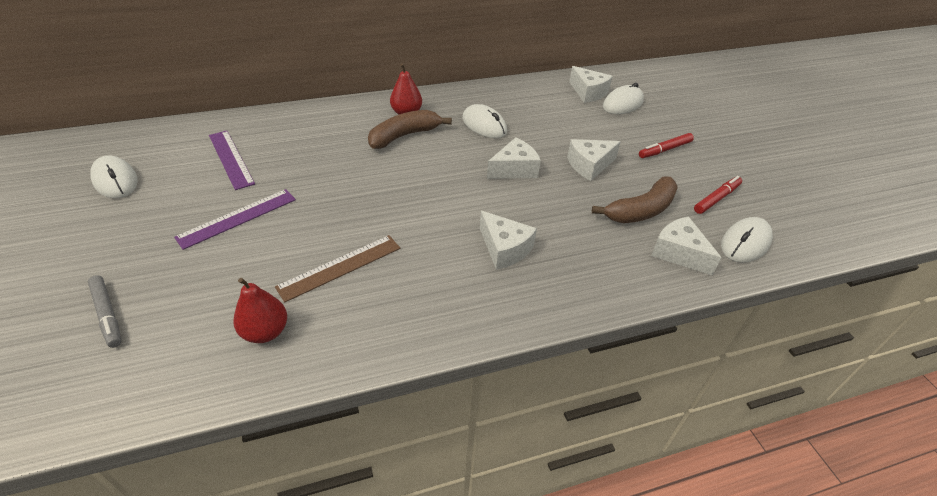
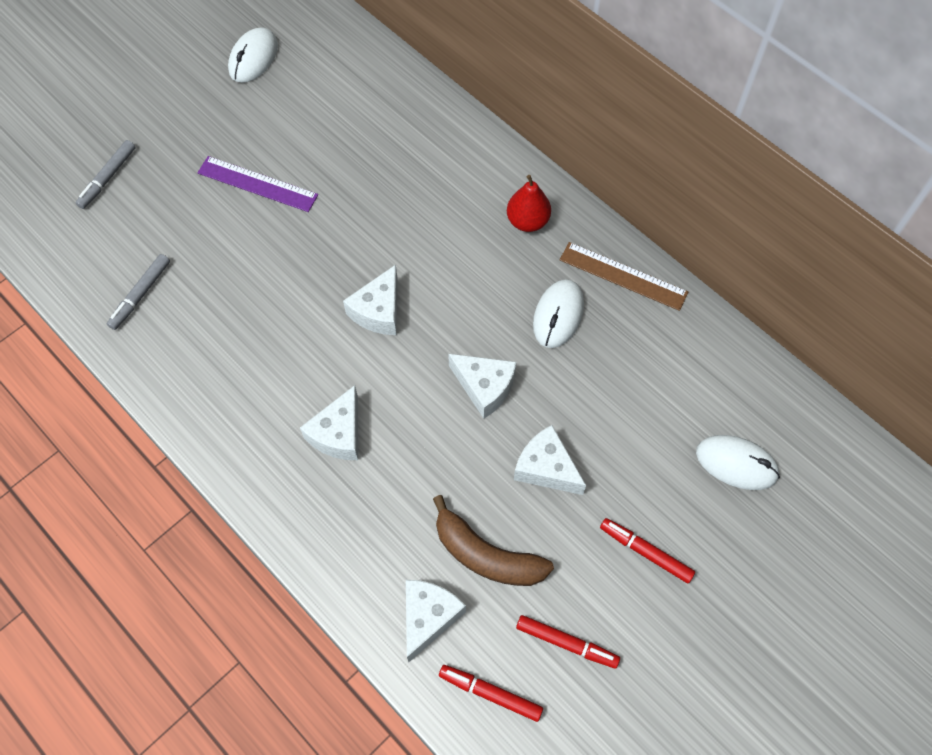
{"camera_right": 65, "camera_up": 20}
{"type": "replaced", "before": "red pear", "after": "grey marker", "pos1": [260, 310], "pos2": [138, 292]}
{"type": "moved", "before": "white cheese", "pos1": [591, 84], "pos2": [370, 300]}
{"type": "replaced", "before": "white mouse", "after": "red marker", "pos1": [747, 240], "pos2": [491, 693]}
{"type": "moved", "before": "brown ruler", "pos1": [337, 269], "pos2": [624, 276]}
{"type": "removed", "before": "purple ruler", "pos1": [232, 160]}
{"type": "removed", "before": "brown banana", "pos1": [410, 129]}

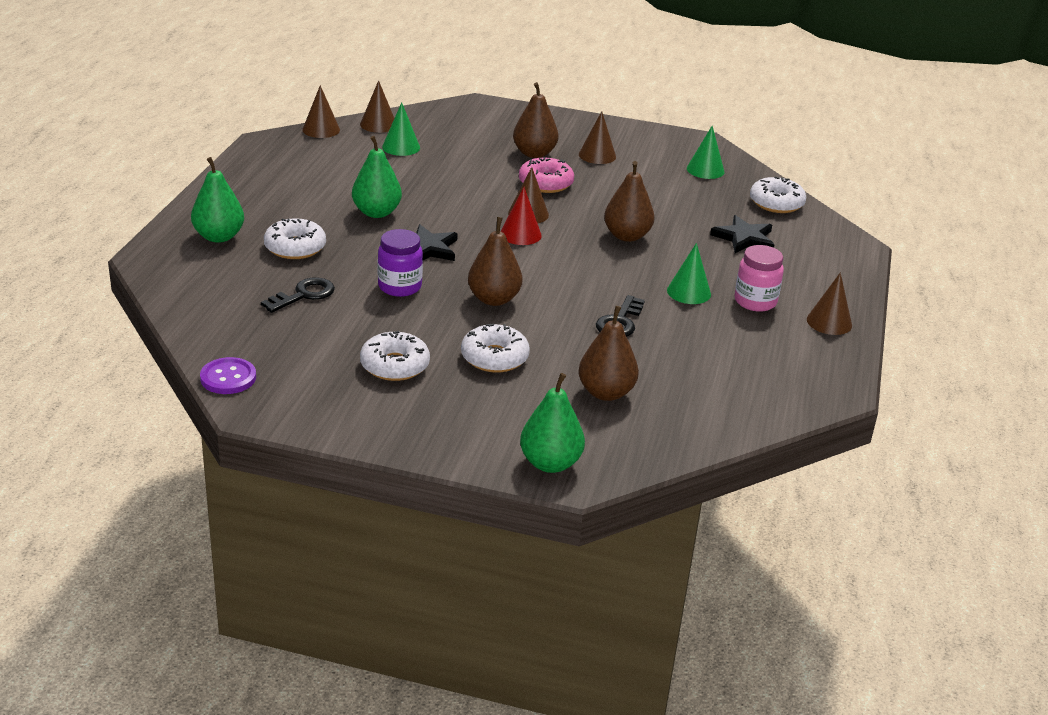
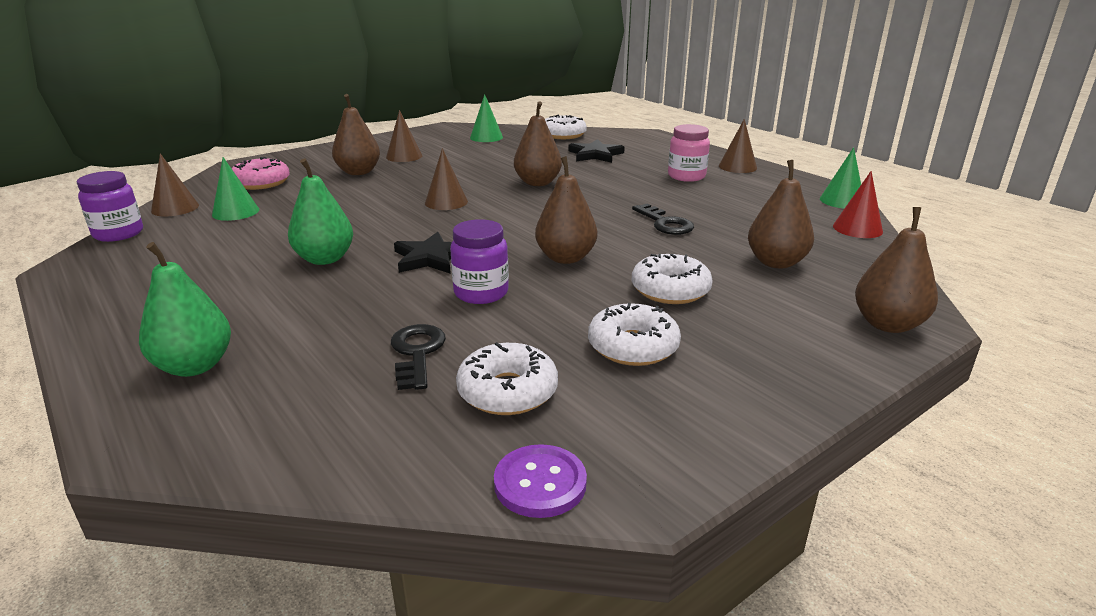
{"camera_right": -50, "camera_up": -5}
{"type": "replaced", "before": "brown cone", "after": "purple jar", "pos1": [321, 111], "pos2": [110, 206]}
{"type": "moved", "before": "pink donut", "pos1": [546, 175], "pos2": [261, 173]}
{"type": "moved", "before": "white donut", "pos1": [295, 238], "pos2": [507, 378]}
{"type": "moved", "before": "green cone", "pos1": [689, 273], "pos2": [840, 178]}
{"type": "moved", "before": "red cone", "pos1": [521, 216], "pos2": [858, 204]}
{"type": "recoloured", "before": "green pear", "after": "brown pear", "pos1": [552, 423], "pos2": [896, 270]}

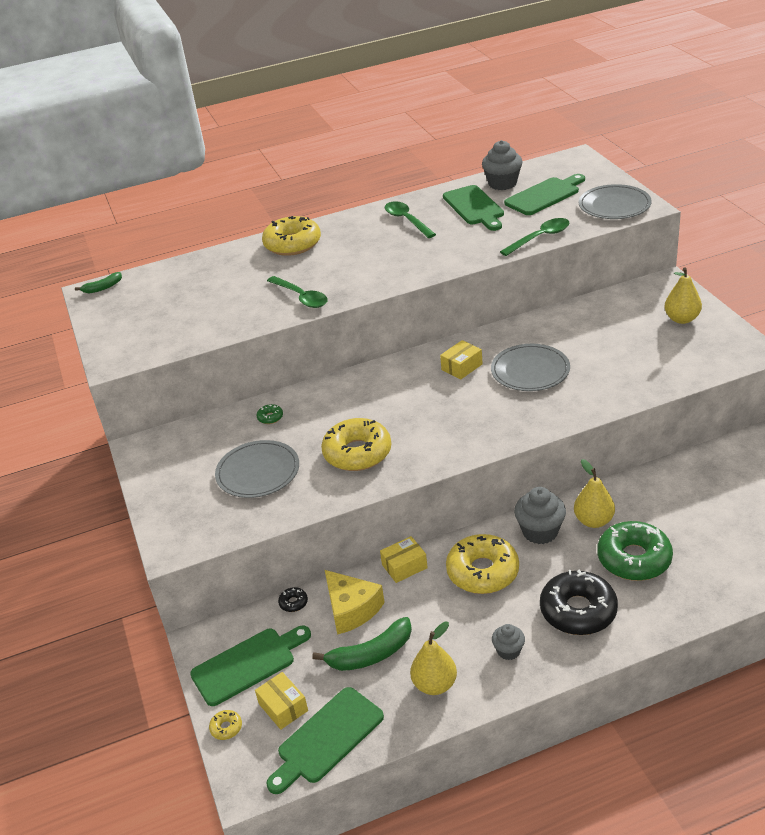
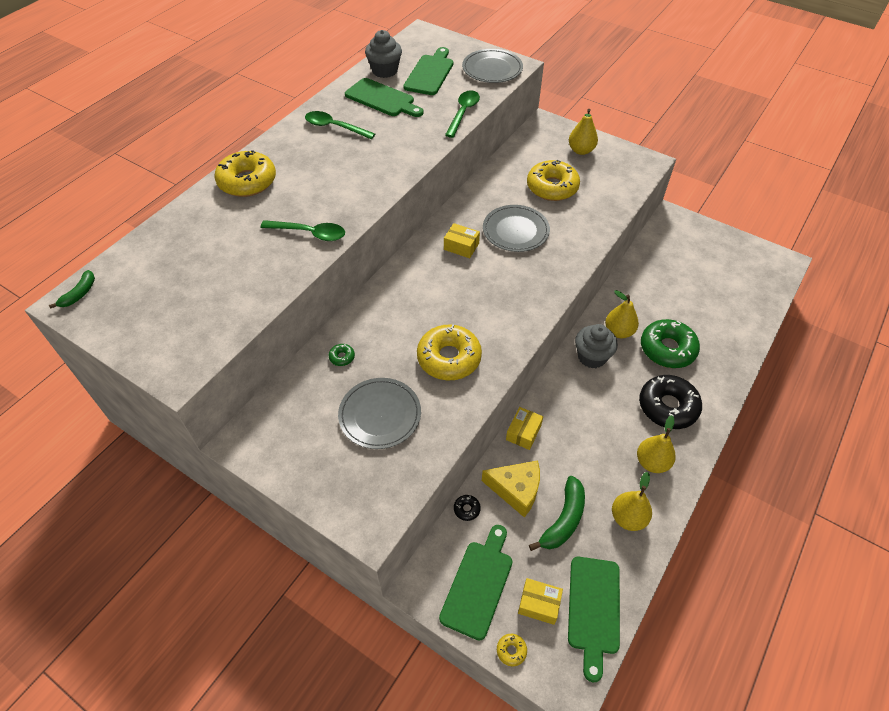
{"camera_right": -40, "camera_up": 15}
{"type": "turned", "before": "yellow box", "pos1": [461, 359], "pos2": [462, 240], "turn": -75}
{"type": "moved", "before": "yellow donut", "pos1": [482, 564], "pos2": [553, 180]}
{"type": "replaced", "before": "grey cupcake", "after": "yellow pear", "pos1": [508, 642], "pos2": [656, 444]}

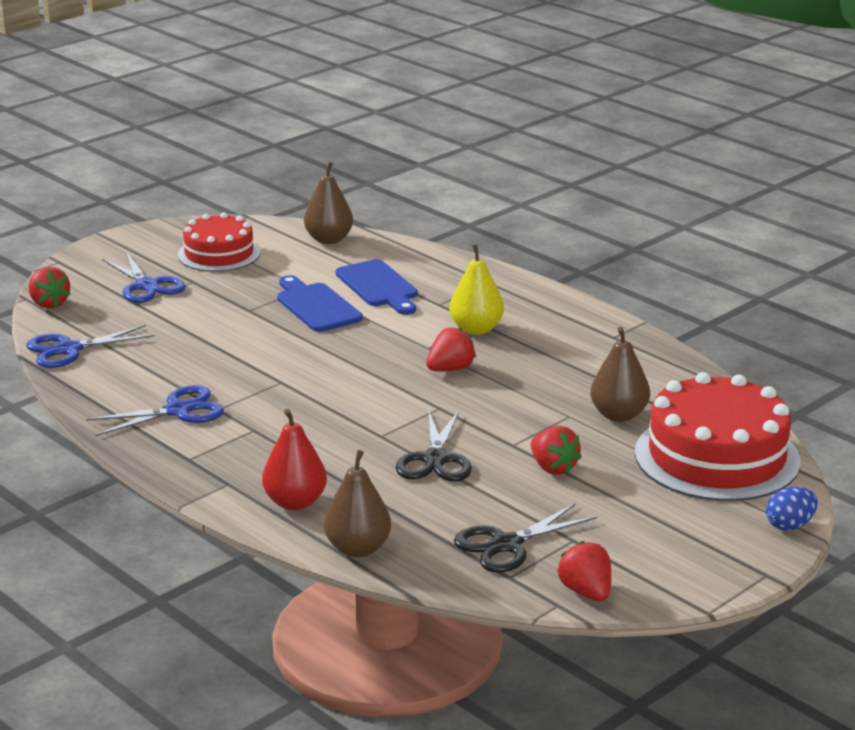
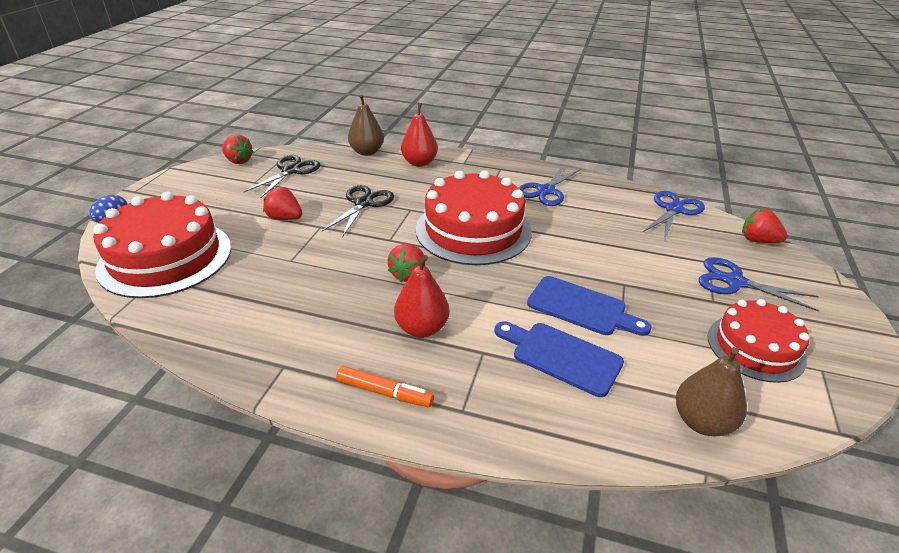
{"camera_right": 150, "camera_up": 10}
{"type": "turned", "before": "black scissors", "pos1": [434, 445], "pos2": [358, 211], "turn": 45}
{"type": "added", "after": "orange marker", "pos2": [385, 386]}
{"type": "recoloured", "before": "yellow pear", "after": "red pear", "pos1": [477, 289], "pos2": [422, 296]}
{"type": "added", "after": "red cake", "pos2": [474, 217]}
{"type": "removed", "before": "brown pear", "pos1": [620, 374]}

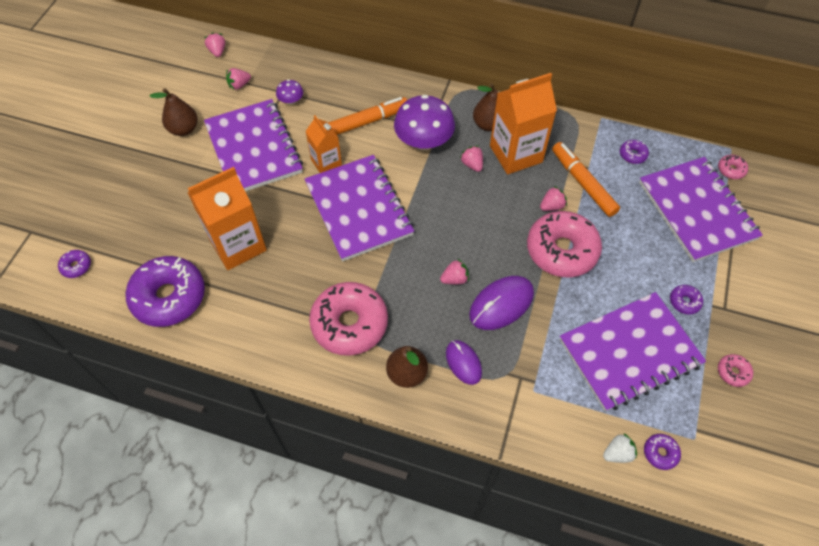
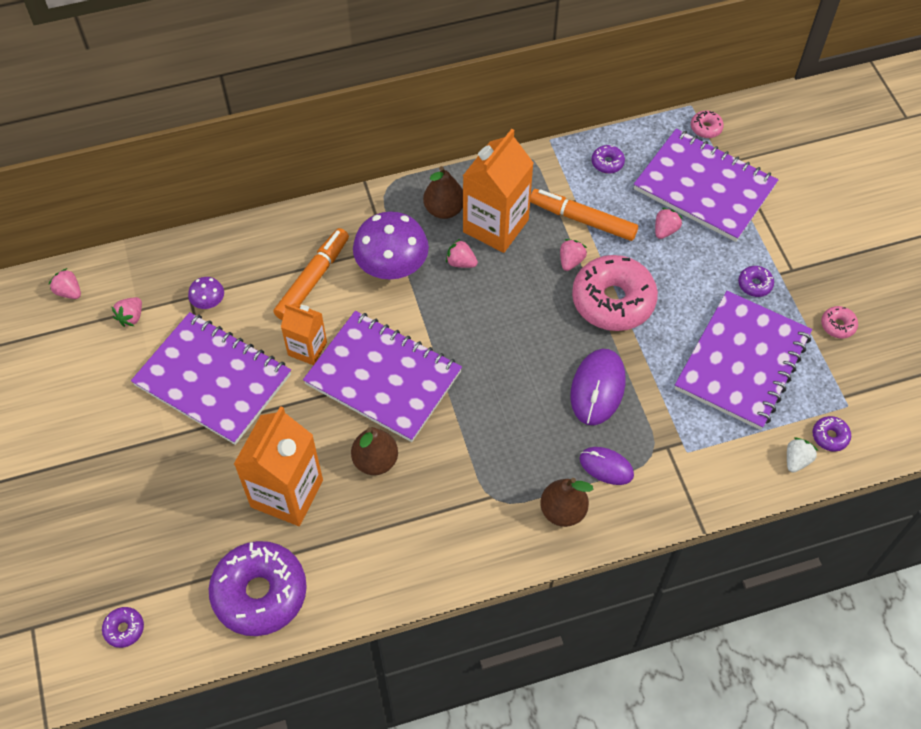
{"camera_right": -35, "camera_up": 0}
{"type": "moved", "before": "brown pear", "pos1": [174, 112], "pos2": [374, 451]}
{"type": "moved", "before": "pink strawberry", "pos1": [454, 271], "pos2": [669, 223]}
{"type": "removed", "before": "pink donut", "pos1": [348, 319]}

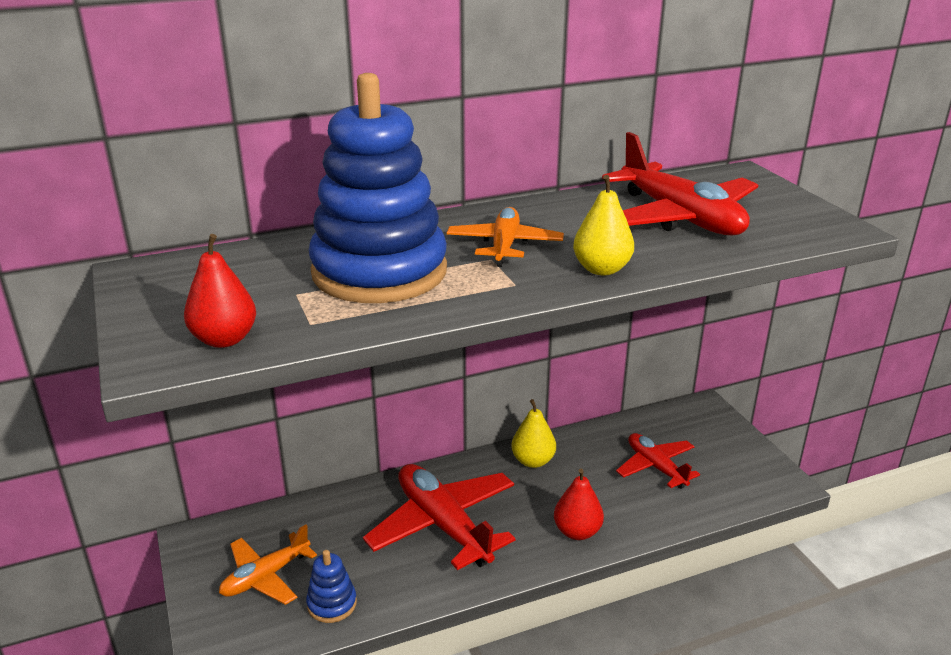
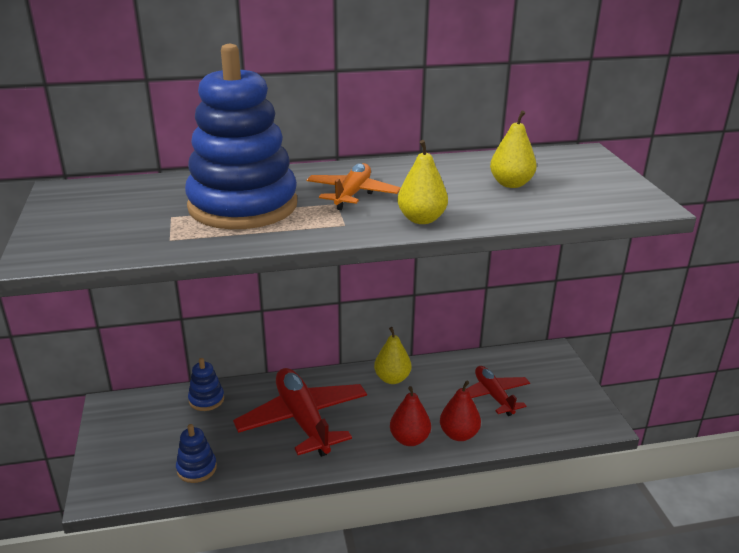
{"camera_right": 10, "camera_up": 0}
{"type": "added", "after": "blue stacking toy", "pos2": [206, 384]}
{"type": "moved", "before": "red pear", "pos1": [220, 291], "pos2": [460, 411]}
{"type": "replaced", "before": "red plane", "after": "yellow pear", "pos1": [680, 183], "pos2": [513, 149]}
{"type": "removed", "before": "orange plane", "pos1": [268, 564]}

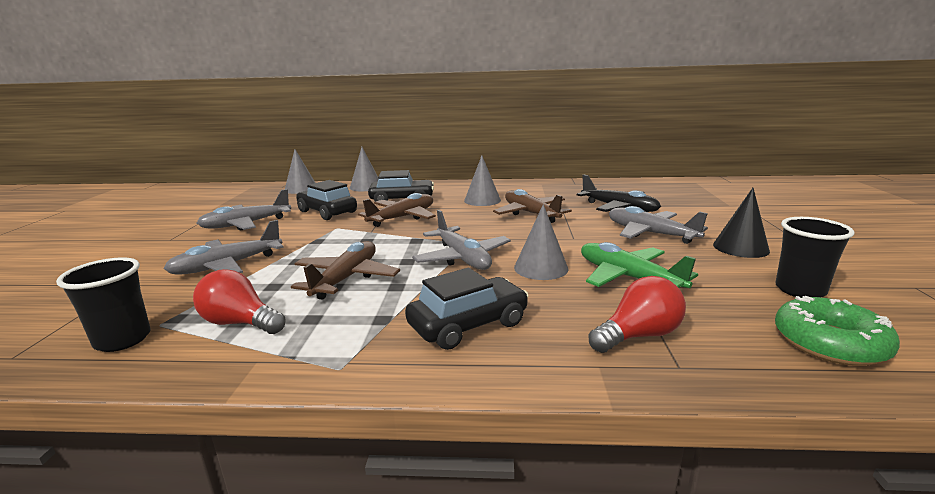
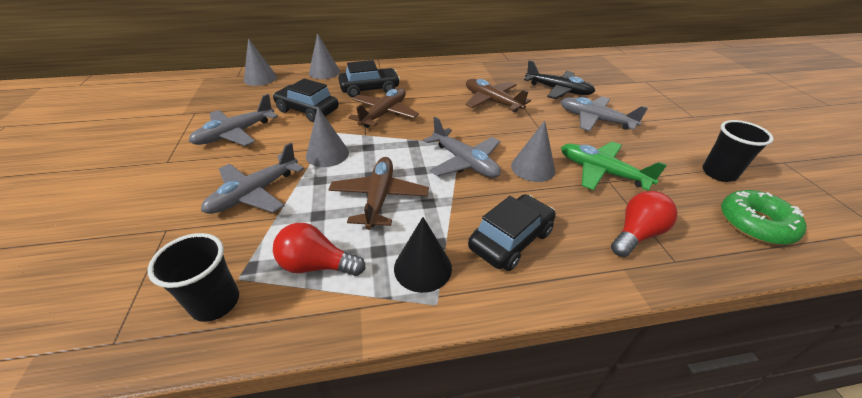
{"camera_right": -15, "camera_up": 20}
{"type": "moved", "before": "grey cone", "pos1": [482, 181], "pos2": [327, 137]}
{"type": "moved", "before": "black cone", "pos1": [741, 223], "pos2": [423, 255]}

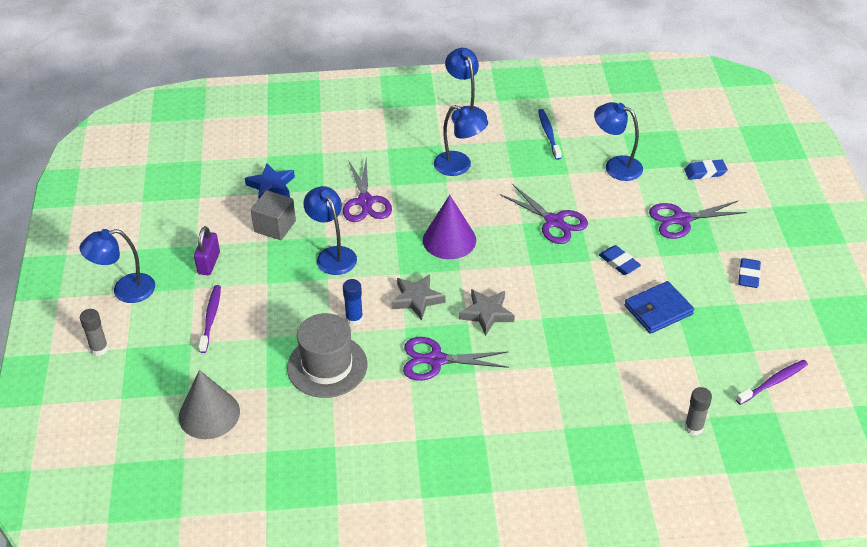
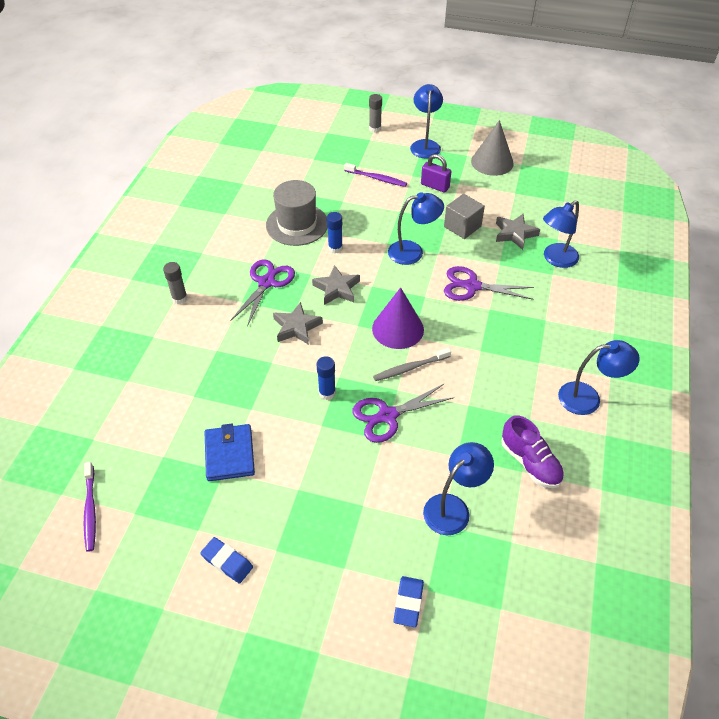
{"camera_right": 110, "camera_up": 5}
{"type": "moved", "before": "grey glue stick", "pos1": [698, 411], "pos2": [175, 283]}
{"type": "added", "after": "blue glue stick", "pos2": [326, 378]}
{"type": "added", "after": "grey toothbrush", "pos2": [412, 364]}
{"type": "moved", "before": "grey cone", "pos1": [209, 404], "pos2": [492, 148]}
{"type": "recoloured", "before": "blue star", "after": "grey star", "pos1": [270, 180], "pos2": [518, 232]}
{"type": "replaced", "before": "blue toothbrush", "after": "purple shoe", "pos1": [549, 134], "pos2": [532, 451]}
{"type": "moved", "before": "blue lamp", "pos1": [461, 140], "pos2": [561, 234]}
{"type": "removed", "before": "blue eraser", "pos1": [620, 260]}
{"type": "removed", "before": "purple scissors", "pos1": [697, 220]}

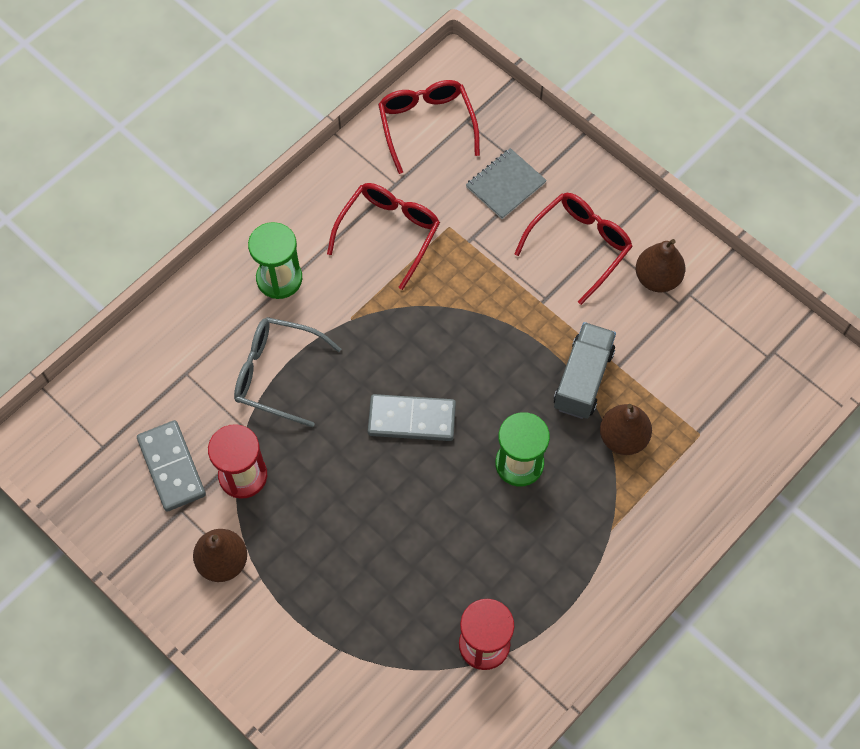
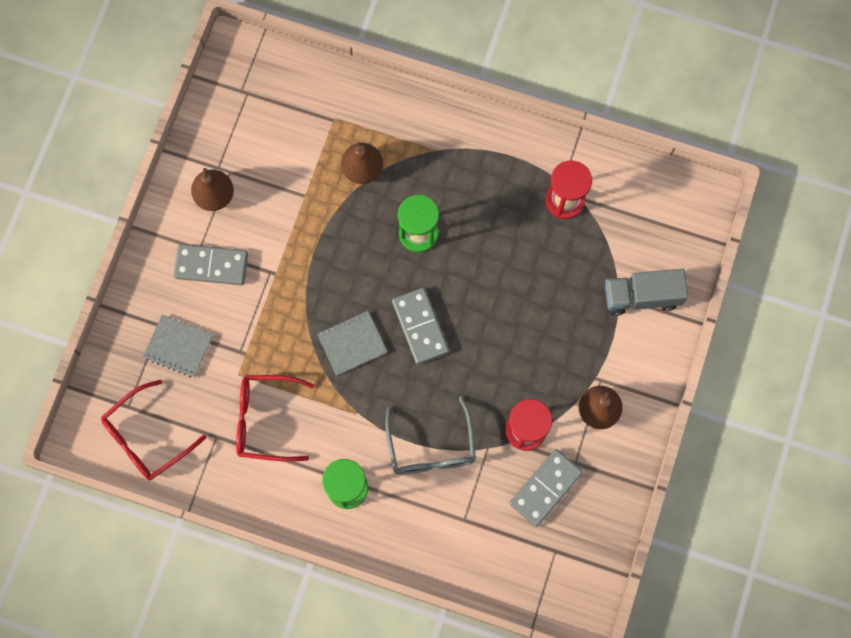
{"camera_right": -115, "camera_up": 10}
{"type": "replaced", "before": "red glasses", "after": "grey domino", "pos1": [573, 249], "pos2": [210, 264]}
{"type": "added", "after": "grey notebook", "pos2": [352, 343]}
{"type": "moved", "before": "grey truck", "pos1": [585, 370], "pos2": [646, 292]}

